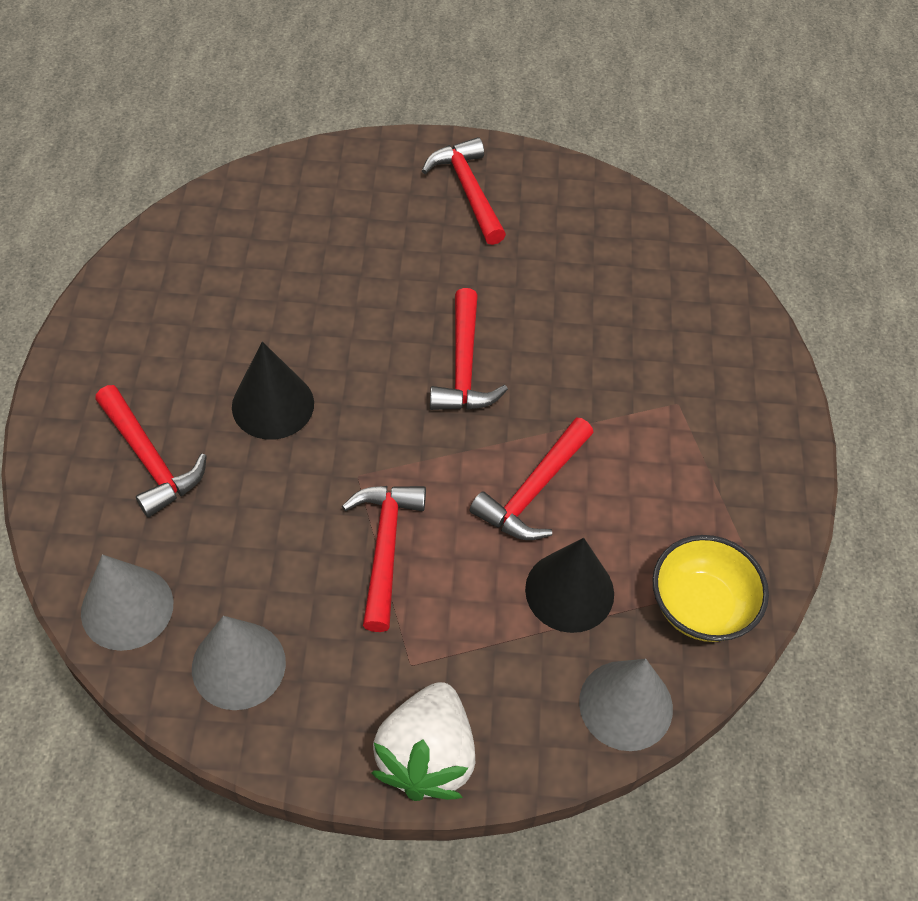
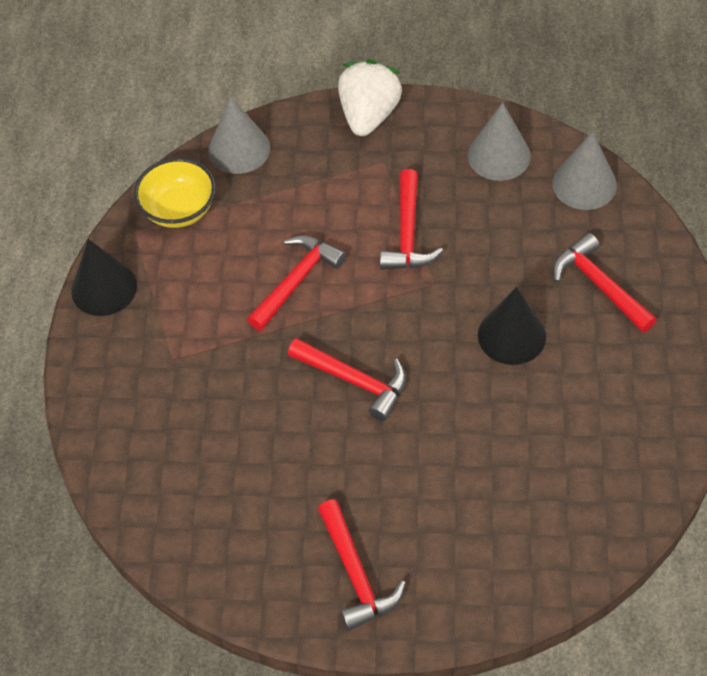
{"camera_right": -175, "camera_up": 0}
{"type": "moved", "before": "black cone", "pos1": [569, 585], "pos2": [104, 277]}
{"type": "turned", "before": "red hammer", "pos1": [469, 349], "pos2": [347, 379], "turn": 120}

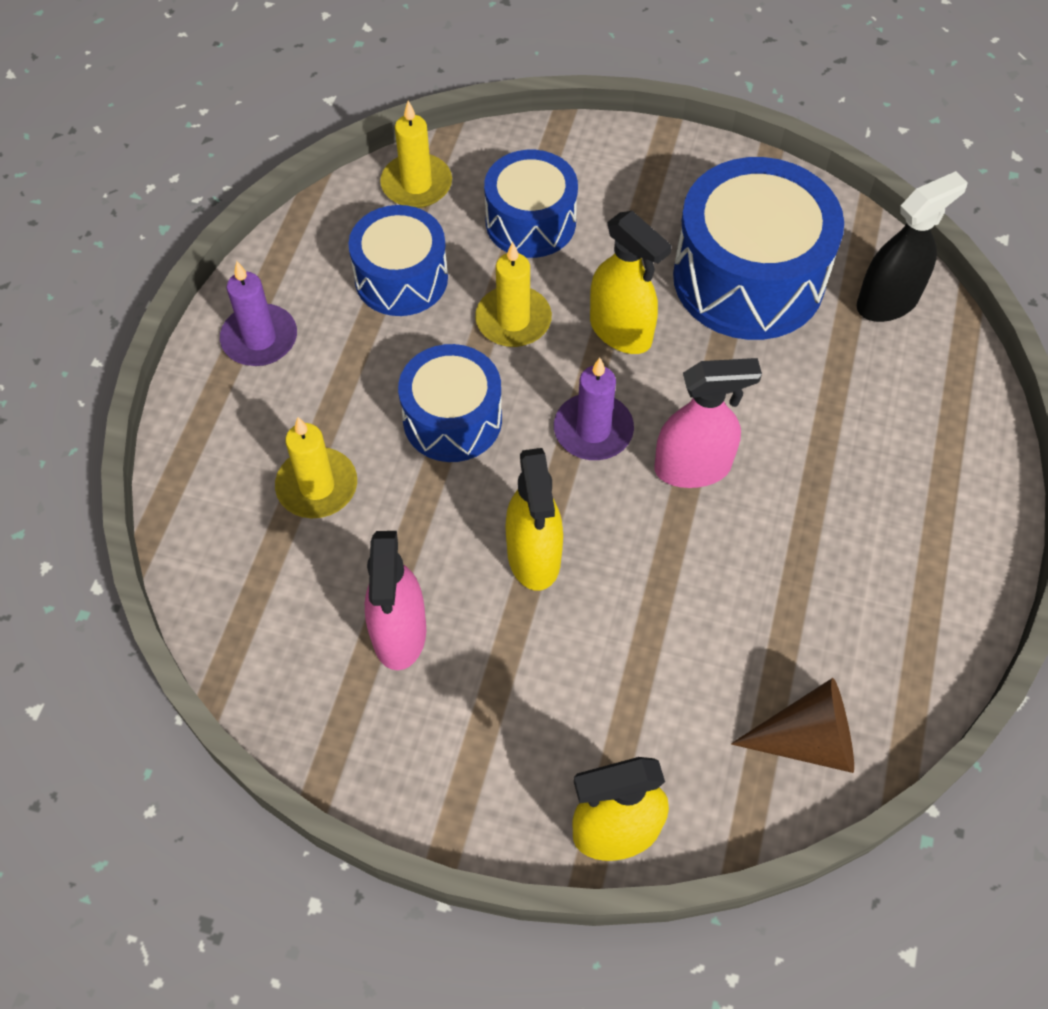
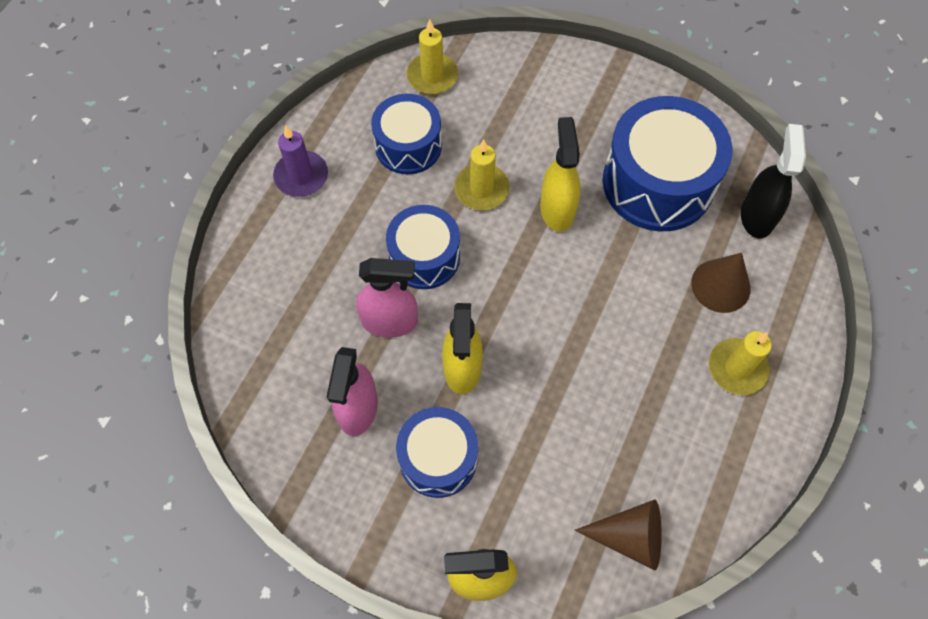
{"camera_right": 10, "camera_up": 5}
{"type": "moved", "before": "pink spray bottle", "pos1": [708, 423], "pos2": [387, 298]}
{"type": "moved", "before": "blue drum", "pos1": [531, 204], "pos2": [437, 452]}
{"type": "turned", "before": "yellow spray bottle", "pos1": [631, 282], "pos2": [560, 174], "turn": -150}
{"type": "added", "after": "brown cone", "pos2": [721, 283]}
{"type": "moved", "before": "yellow candle", "pos1": [316, 467], "pos2": [740, 363]}
{"type": "turned", "before": "black spray bottle", "pos1": [912, 246], "pos2": [773, 181], "turn": -60}
{"type": "removed", "before": "purple candle", "pos1": [594, 409]}

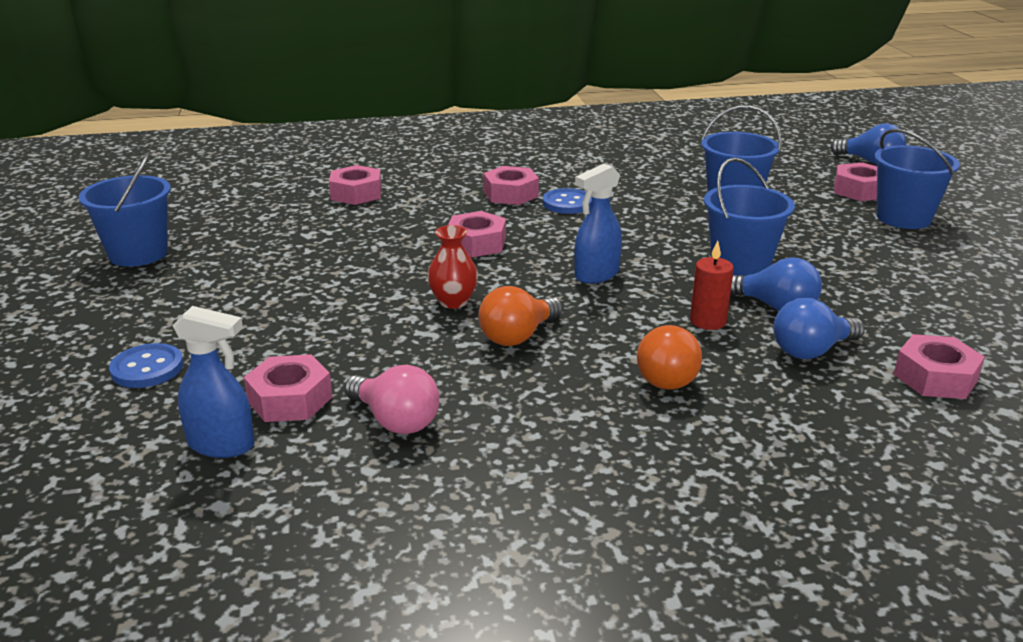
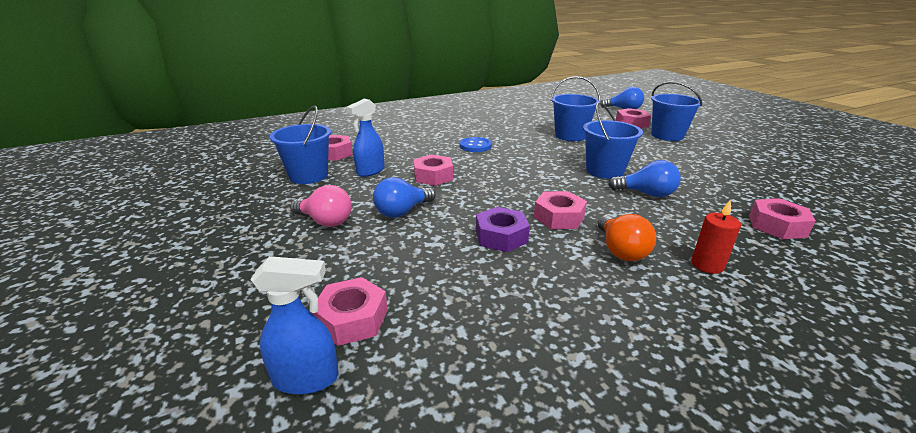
{"camera_right": -15, "camera_up": 0}
{"type": "moved", "before": "blue bucket", "pos1": [125, 209], "pos2": [300, 144]}
{"type": "moved", "before": "pink light bulb", "pos1": [392, 399], "pos2": [321, 206]}
{"type": "moved", "before": "blue spray bottle", "pos1": [598, 224], "pos2": [365, 138]}
{"type": "moved", "before": "blue light bulb", "pos1": [819, 328], "pos2": [404, 197]}
{"type": "replaced", "before": "orange light bulb", "after": "purple nut", "pos1": [520, 316], "pos2": [503, 229]}
{"type": "moved", "before": "pink nut", "pos1": [511, 185], "pos2": [560, 210]}
{"type": "moved", "before": "red candle", "pos1": [712, 285], "pos2": [716, 236]}
{"type": "removed", "before": "blue button", "pos1": [146, 365]}
{"type": "removed", "before": "red vase", "pos1": [452, 267]}

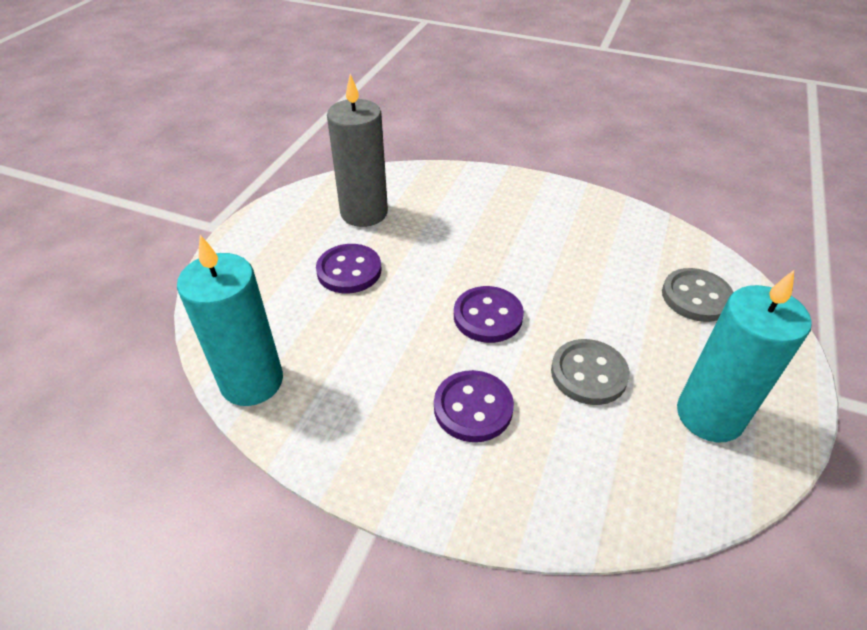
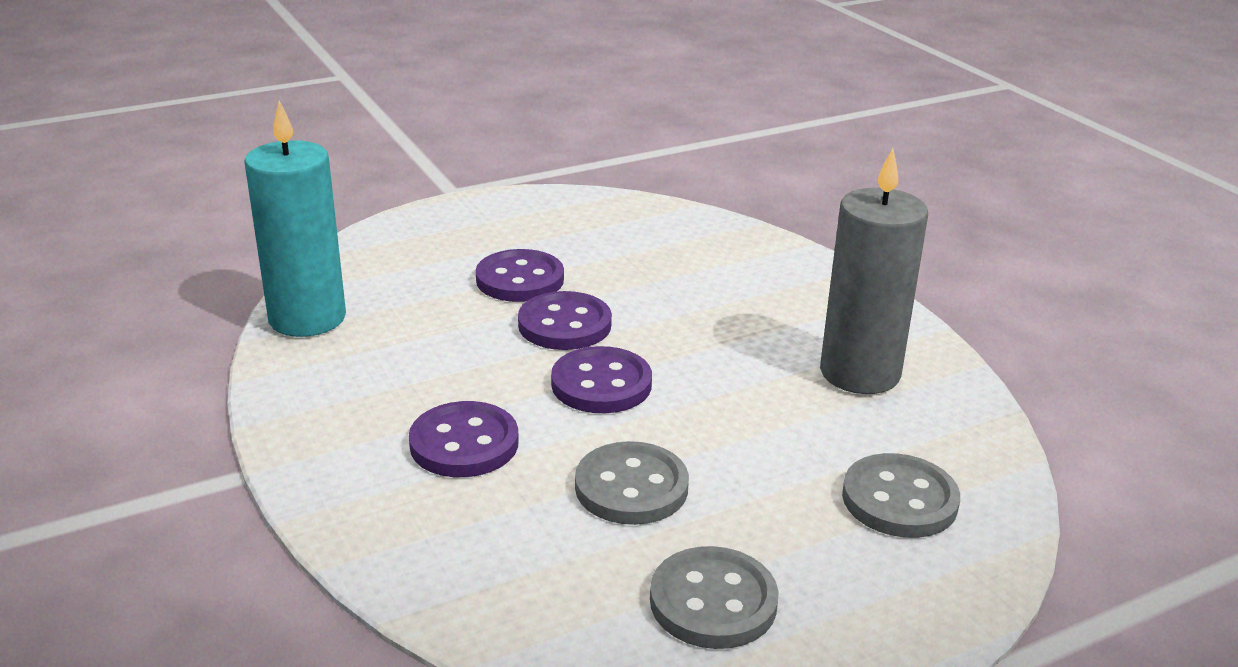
{"camera_right": 40, "camera_up": -15}
{"type": "added", "after": "purple button", "pos2": [565, 320]}
{"type": "replaced", "before": "turquoise candle", "after": "grey button", "pos1": [744, 356], "pos2": [714, 597]}
{"type": "moved", "before": "grey candle", "pos1": [357, 150], "pos2": [874, 271]}

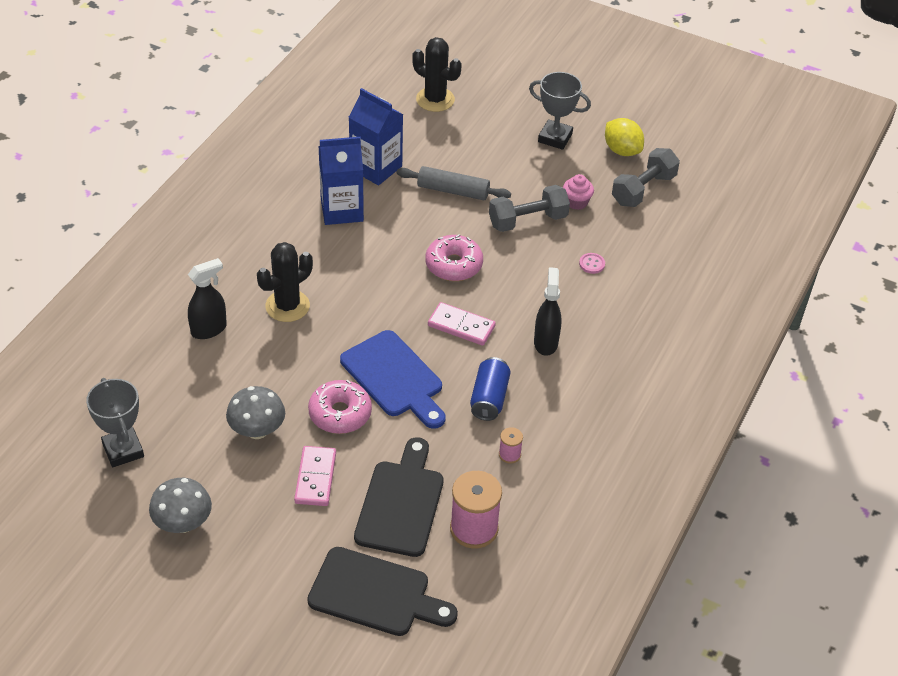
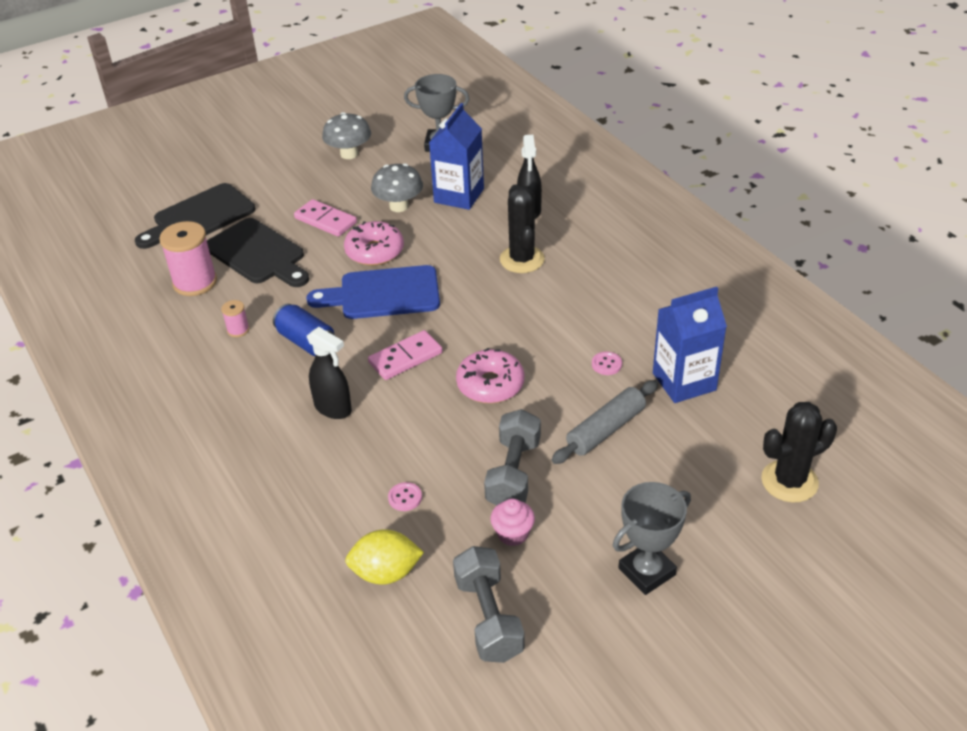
{"camera_right": 125, "camera_up": -5}
{"type": "moved", "before": "yellow lemon", "pos1": [624, 137], "pos2": [384, 557]}
{"type": "moved", "before": "blue carton", "pos1": [341, 181], "pos2": [456, 156]}
{"type": "added", "after": "pink button", "pos2": [607, 363]}

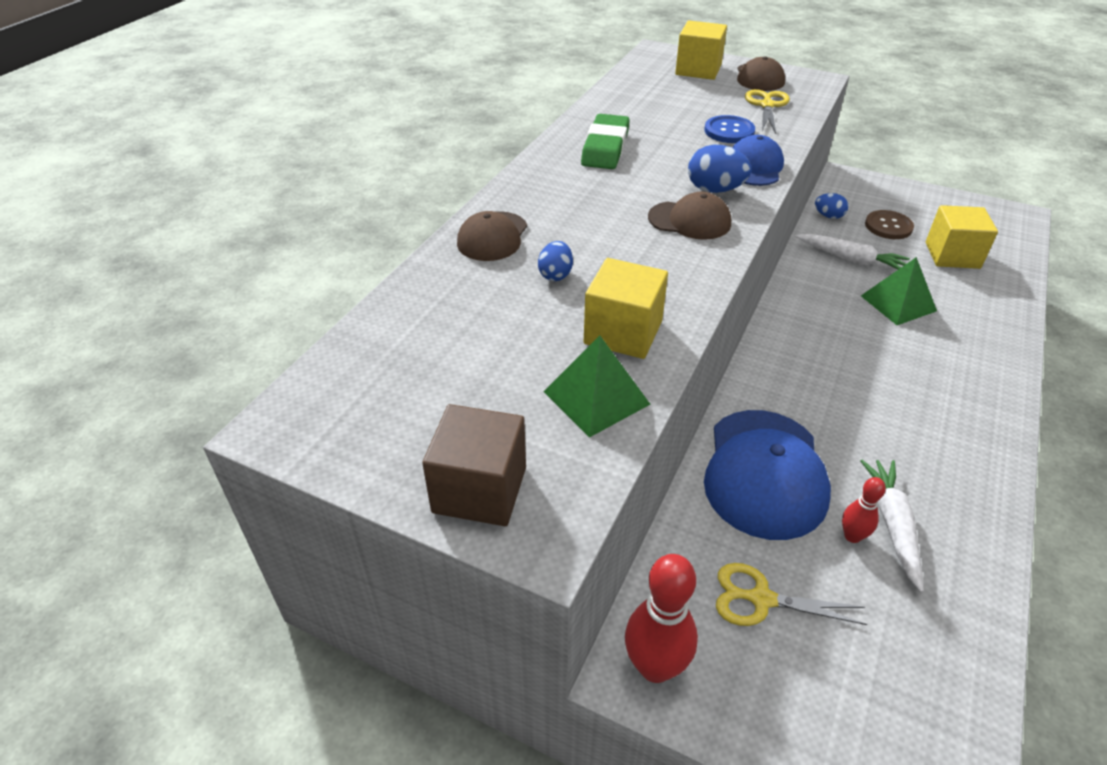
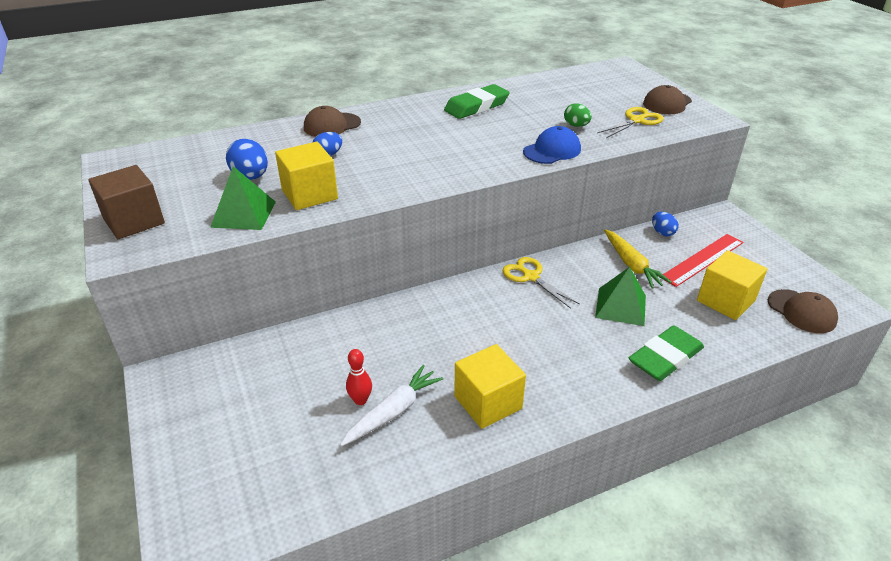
{"camera_right": 40, "camera_up": -5}
{"type": "moved", "before": "blue egg", "pos1": [719, 169], "pos2": [247, 159]}
{"type": "moved", "before": "yellow cube", "pos1": [701, 50], "pos2": [490, 386]}
{"type": "moved", "before": "yellow scissors", "pos1": [792, 594], "pos2": [541, 283]}
{"type": "replaced", "before": "blue button", "after": "green egg", "pos1": [729, 129], "pos2": [578, 115]}
{"type": "recoloured", "before": "white carrot", "after": "yellow carrot", "pos1": [852, 251], "pos2": [638, 259]}
{"type": "added", "after": "green eraser", "pos2": [666, 353]}
{"type": "replaced", "before": "brown button", "after": "red ruler", "pos1": [889, 224], "pos2": [702, 260]}
{"type": "moved", "before": "brown cap", "pos1": [689, 216], "pos2": [803, 311]}
{"type": "removed", "before": "red bowling pin", "pos1": [661, 618]}
{"type": "removed", "before": "blue cap", "pos1": [767, 475]}

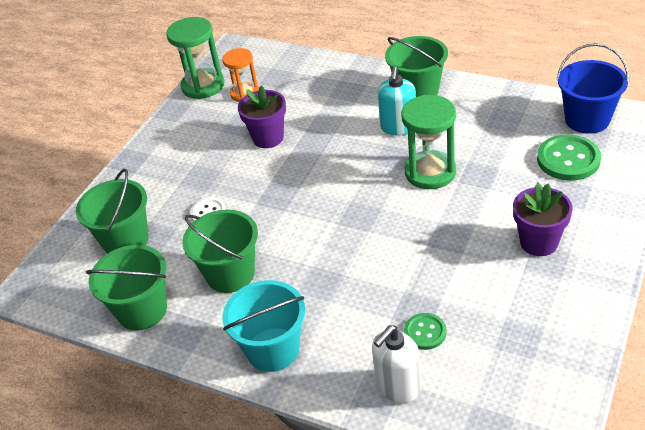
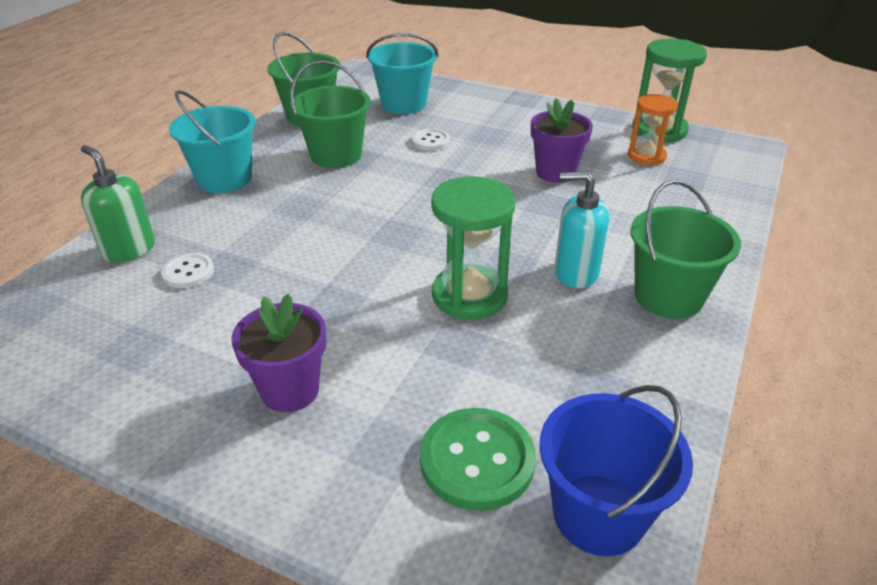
{"camera_right": 85, "camera_up": -5}
{"type": "recoloured", "before": "white soap dispenser", "after": "green soap dispenser", "pos1": [396, 364], "pos2": [118, 204]}
{"type": "recoloured", "before": "green button", "after": "white button", "pos1": [425, 331], "pos2": [187, 270]}
{"type": "recoloured", "before": "green bucket", "after": "turquoise bucket", "pos1": [112, 211], "pos2": [402, 73]}

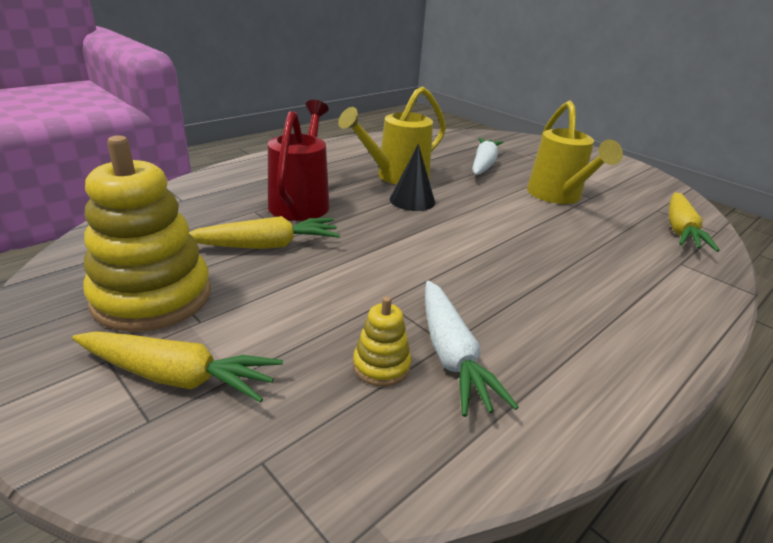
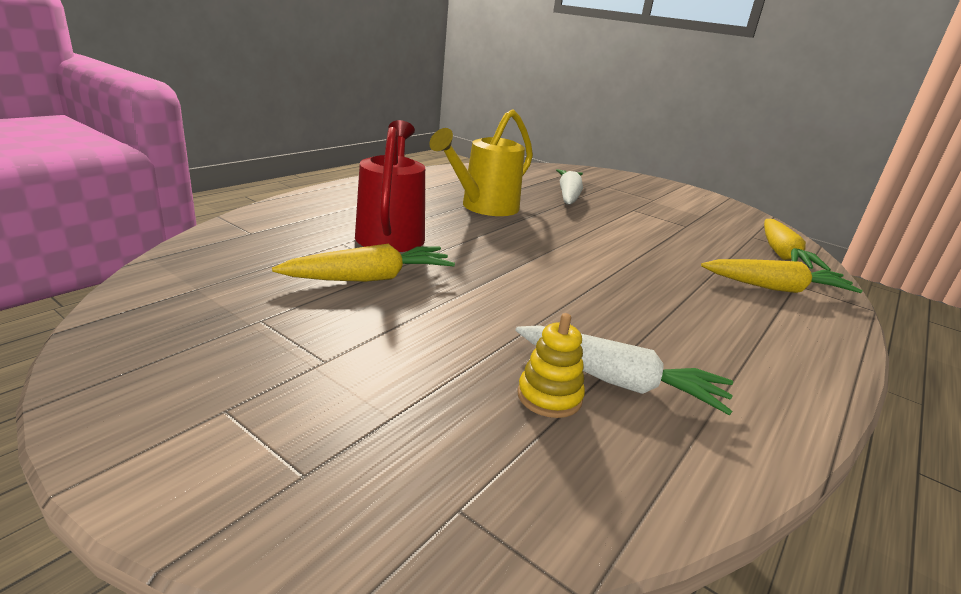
{"camera_right": -10, "camera_up": -5}
{"type": "turned", "before": "white carrot", "pos1": [472, 348], "pos2": [624, 370], "turn": -45}
{"type": "moved", "before": "yellow carrot", "pos1": [177, 367], "pos2": [782, 276]}
{"type": "removed", "before": "yellow stacking toy", "pos1": [147, 233]}
{"type": "removed", "before": "black cone", "pos1": [412, 177]}
{"type": "removed", "before": "yellow watering can", "pos1": [575, 152]}

